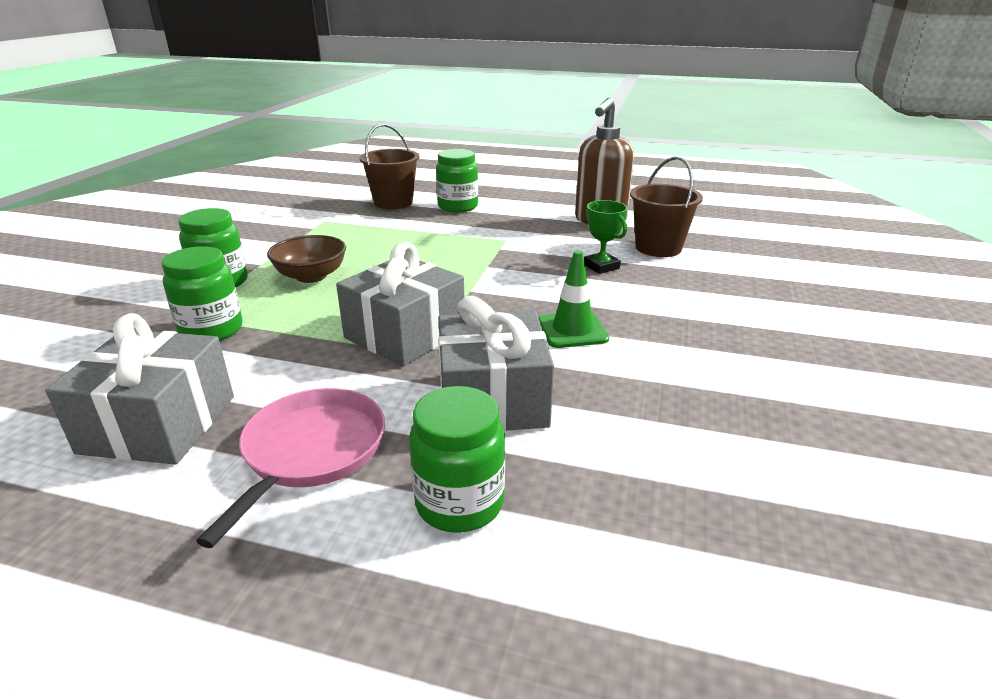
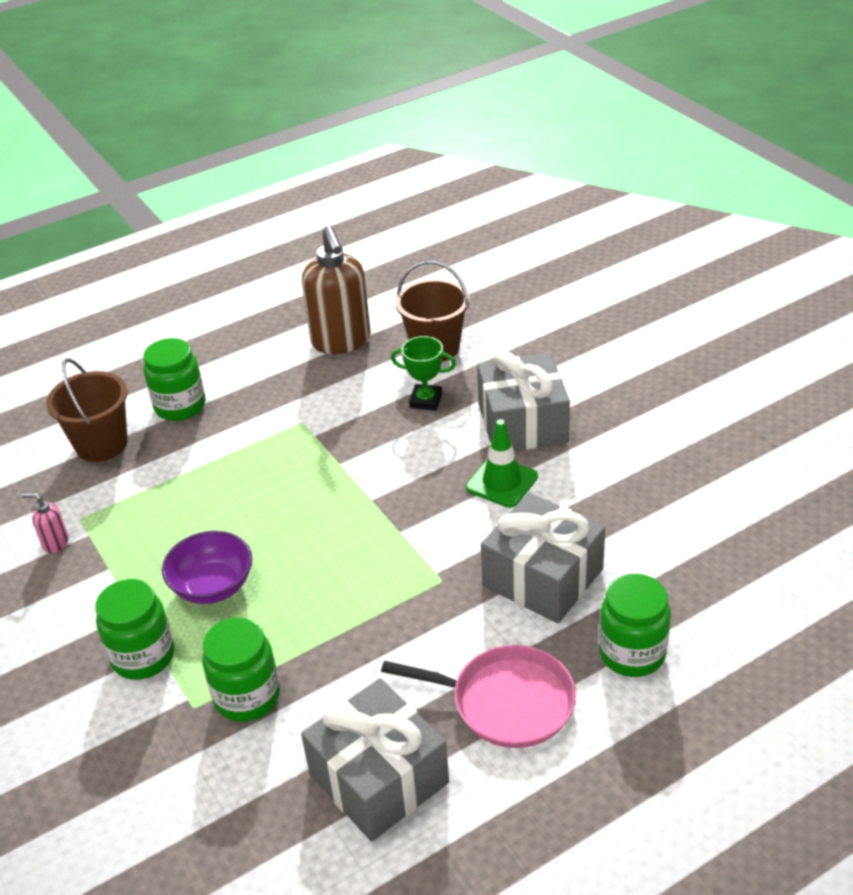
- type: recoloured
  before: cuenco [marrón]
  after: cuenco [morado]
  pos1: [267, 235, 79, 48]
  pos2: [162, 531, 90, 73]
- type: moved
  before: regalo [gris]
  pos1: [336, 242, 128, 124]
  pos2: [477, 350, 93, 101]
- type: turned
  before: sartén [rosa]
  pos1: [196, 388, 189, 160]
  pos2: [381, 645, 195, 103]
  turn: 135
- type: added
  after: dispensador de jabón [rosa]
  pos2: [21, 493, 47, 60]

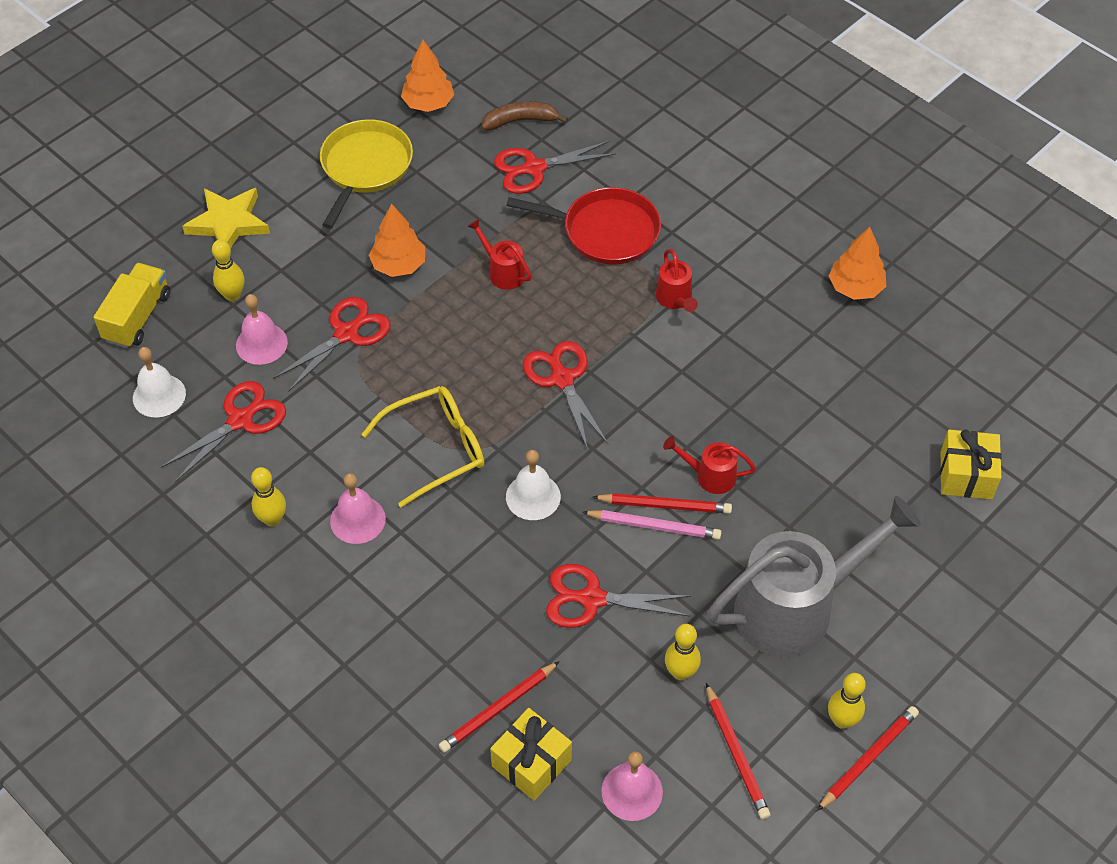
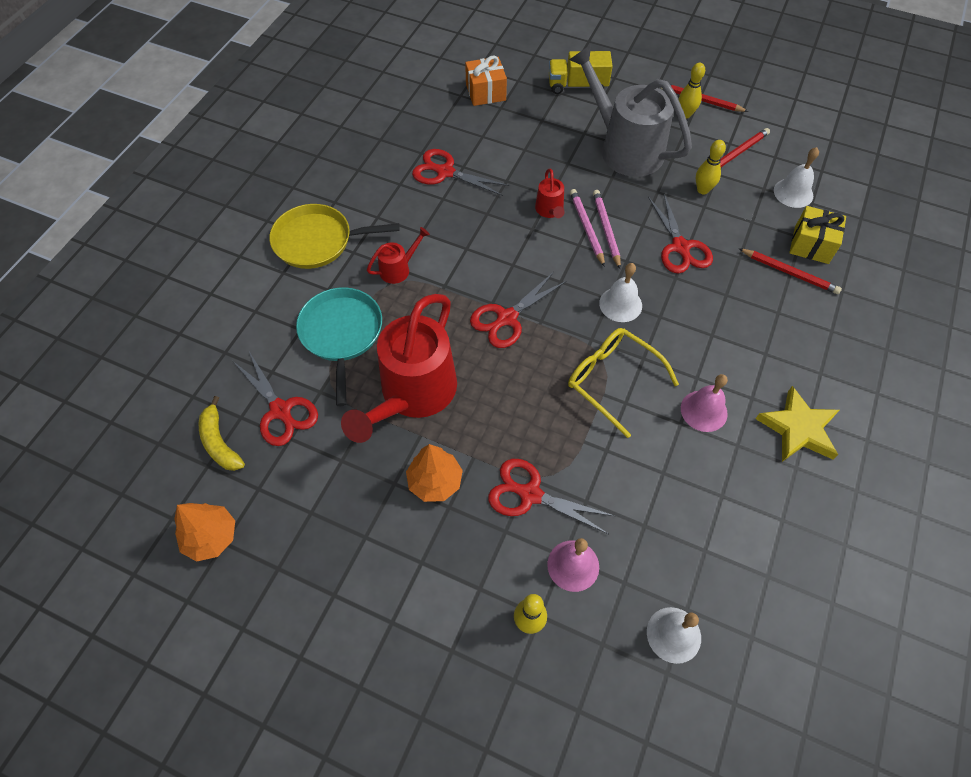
- type: recoloured
  before: plátano [marrón]
  after: plátano [amarillo]
  pos1: [481, 101, 87, 29]
  pos2: [199, 396, 46, 75]
- type: moved
  before: sartén [amarillo]
  pos1: [320, 119, 93, 110]
  pos2: [269, 204, 131, 65]
- type: recoloured
  before: sartén [rojo]
  after: sartén [turquesa]
  pos1: [506, 187, 155, 78]
  pos2: [296, 287, 86, 119]
- type: moved
  before: estrella [amarillo]
  pos1: [182, 188, 88, 60]
  pos2: [755, 386, 85, 76]
- type: resized
  before: regadera [rojo]
  pos1: [467, 219, 65, 71]
  pos2: [341, 294, 116, 149]
  scale: 2.31
- type: removed
  before: árbol [naranja]
  pos1: [829, 227, 57, 73]
- type: moved
  before: camión [amarillo]
  pos1: [93, 263, 77, 85]
  pos2: [549, 51, 64, 43]
- type: moved
  before: tijeras [rojo]
  pos1: [161, 381, 125, 101]
  pos2: [412, 149, 97, 47]
- type: recoloured
  before: regalo [amarillo]
  after: regalo [naranja]
  pos1: [940, 429, 62, 70]
  pos2: [465, 56, 42, 50]
- type: removed
  before: bolo [amarillo]
  pos1: [251, 467, 35, 60]
- type: recoloured
  before: lápiz [rojo]
  after: lápiz [rosa]
  pos1: [593, 493, 139, 21]
  pos2: [570, 189, 35, 78]
- type: recoloured
  before: campana [rosa]
  after: campana [blanco]
  pos1: [601, 751, 62, 70]
  pos2: [774, 147, 45, 61]

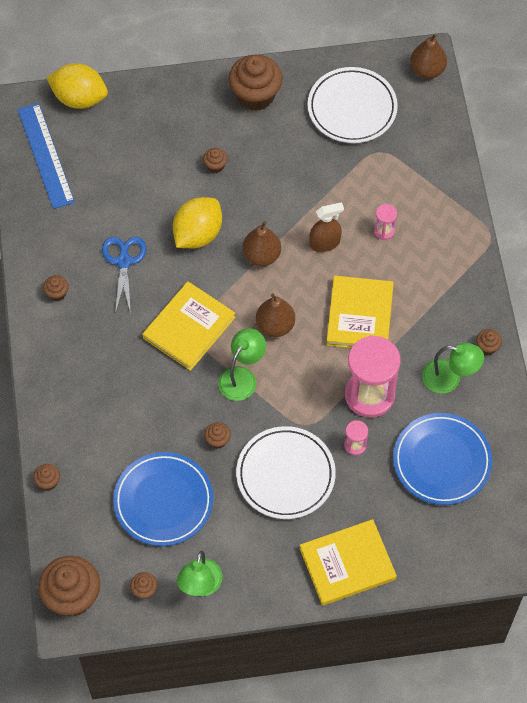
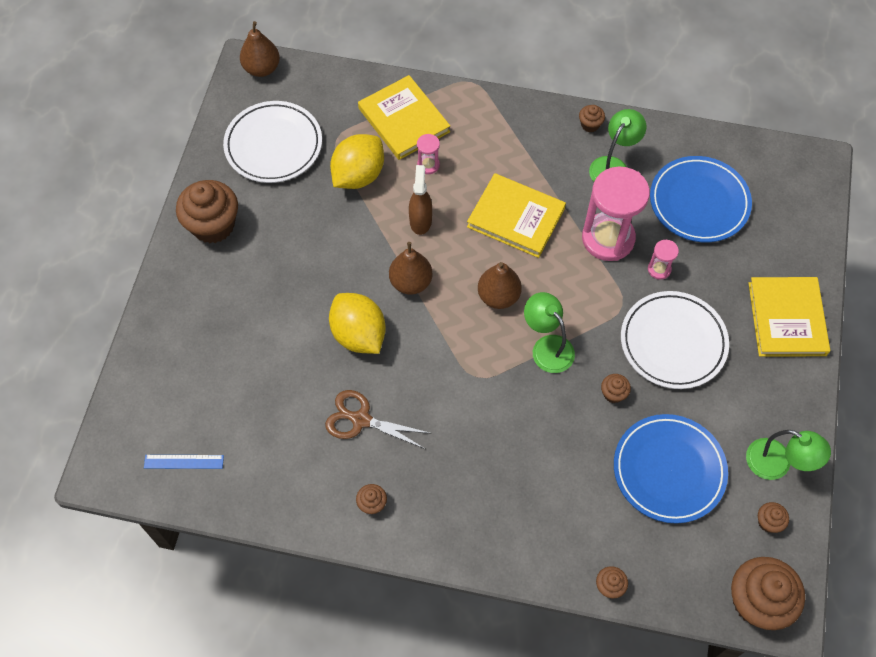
- type: moved
  before: limón [amarillo]
  pos1: [46, 63, 62, 46]
  pos2: [330, 134, 54, 55]
- type: resized
  before: regla [azul]
  pos1: [18, 103, 57, 106]
  pos2: [144, 455, 80, 14]
  scale: 0.51
- type: removed
  before: magdalena [marrón]
  pos1: [203, 148, 24, 25]
- type: recoloured
  before: tijeras [azul]
  after: tijeras [marrón]
  pos1: [102, 237, 44, 77]
  pos2: [325, 390, 107, 59]
- type: moved
  before: libro [amarillo]
  pos1: [143, 281, 92, 90]
  pos2: [358, 75, 92, 85]

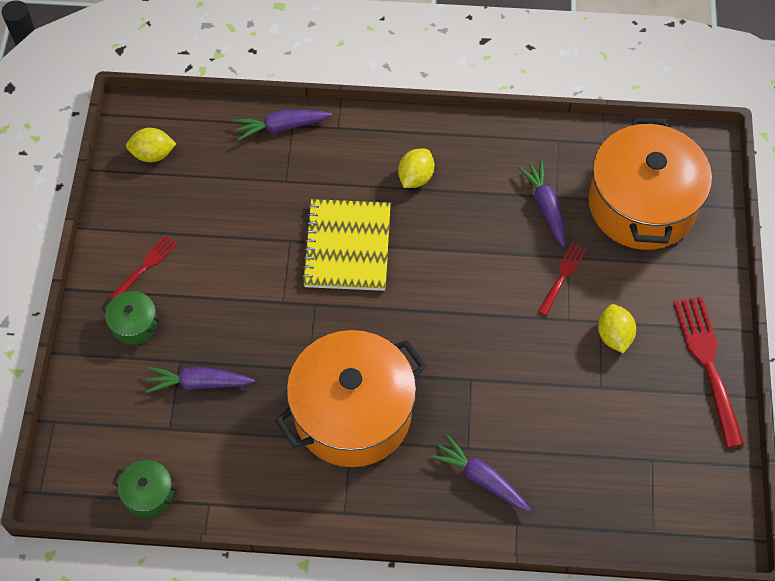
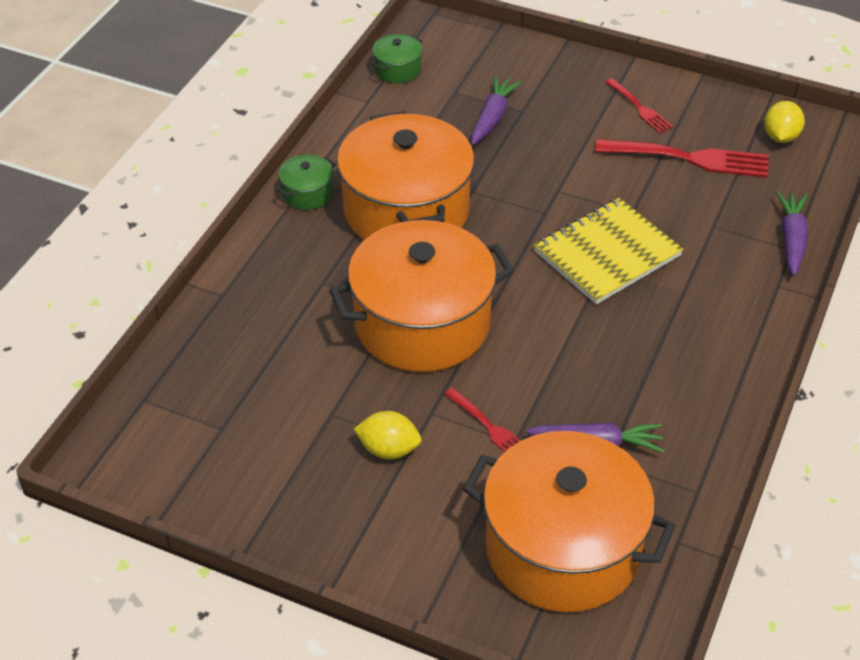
- type: removed
  before: limón [amarillo]
  pos1: [398, 149, 36, 39]
- type: turned
  before: cuaderno [amarillo]
  pos1: [301, 199, 90, 92]
  pos2: [534, 198, 149, 107]
  turn: -60
- type: moved
  before: olla [verde]
  pos1: [101, 291, 60, 54]
  pos2: [276, 155, 60, 55]
- type: moved
  before: tenedor [rojo]
  pos1: [673, 296, 72, 152]
  pos2: [595, 139, 174, 39]
- type: removed
  before: zanahoria [morado]
  pos1: [431, 435, 100, 77]
- type: added
  after: olla [naranja]
  pos2: [329, 220, 185, 152]

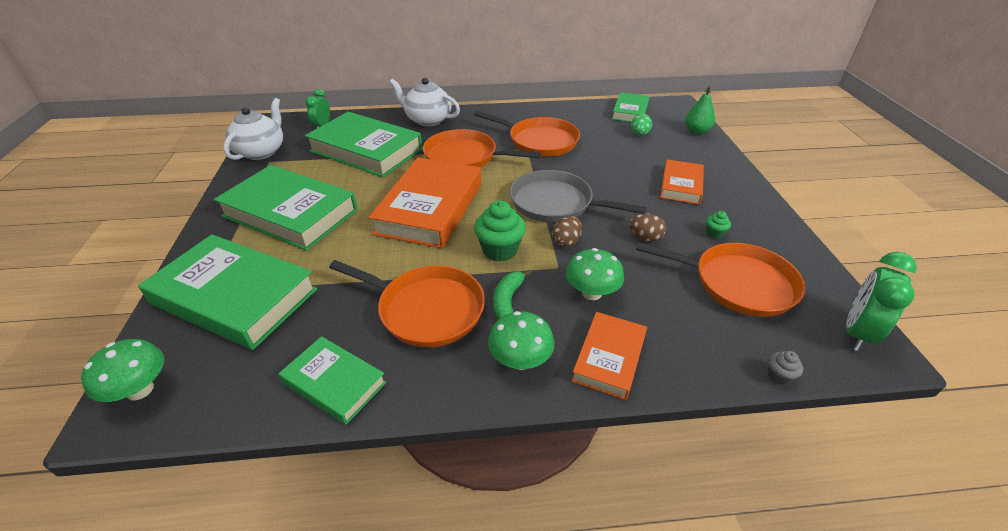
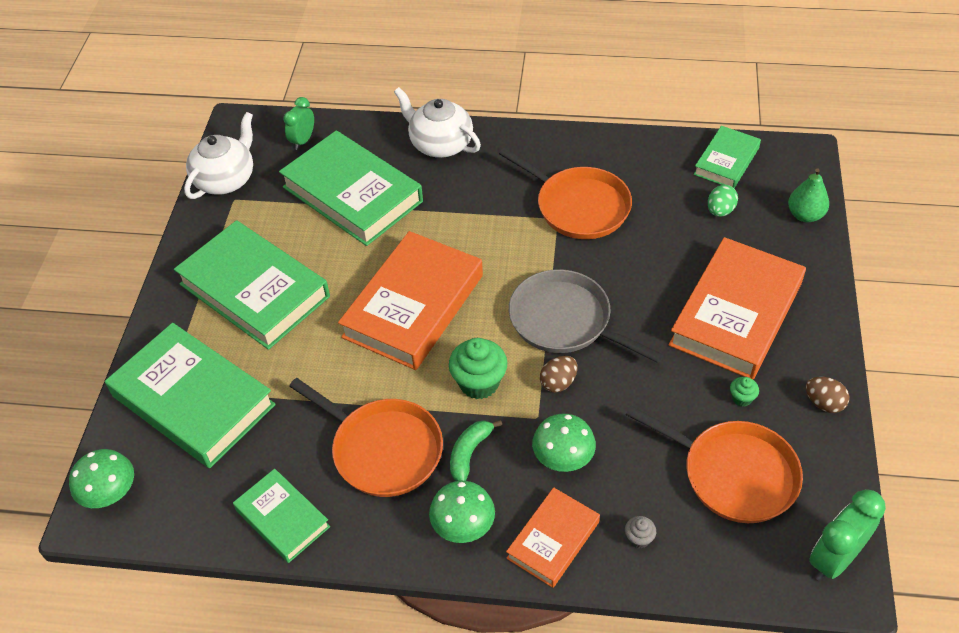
- type: removed
  before: sartén [naranja]
  pos1: [423, 129, 118, 38]
- type: resized
  before: libro [naranja]
  pos1: [660, 159, 44, 45]
  pos2: [669, 237, 137, 142]
  scale: 1.83
- type: moved
  before: huevo [marrón]
  pos1: [629, 213, 37, 29]
  pos2: [806, 377, 43, 36]
- type: moved
  before: magdalena [gris]
  pos1: [768, 351, 35, 34]
  pos2: [625, 516, 31, 32]

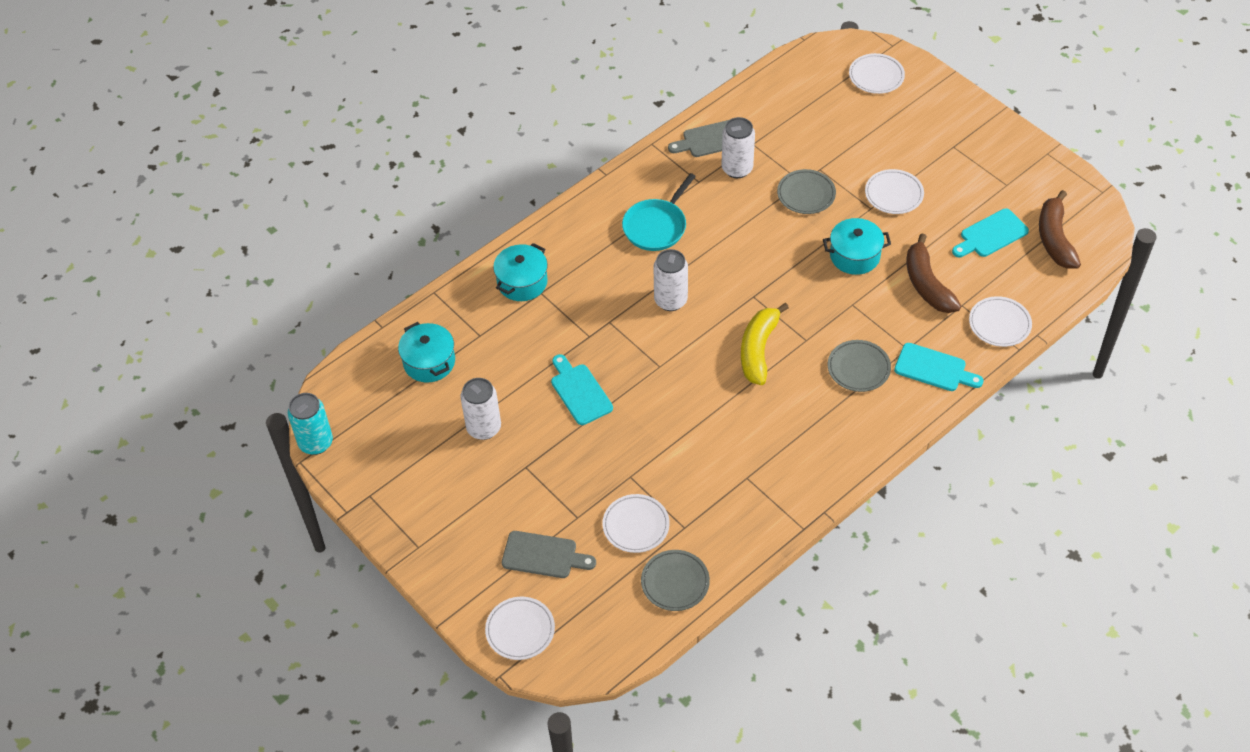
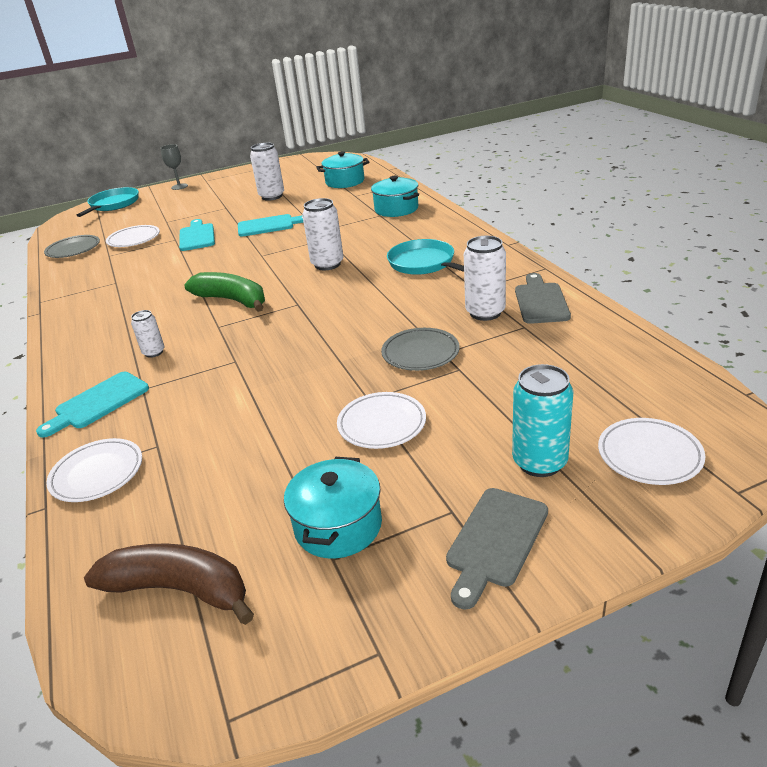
- type: moved
  before: tabla de cortar [turquesa]
  pos1: [952, 209, 77, 48]
  pos2: [179, 219, 36, 32]
- type: moved
  before: olla [turquesa]
  pos1: [823, 218, 68, 57]
  pos2: [284, 457, 98, 102]
- type: removed
  before: plátano [marrón]
  pos1: [907, 234, 54, 79]
- type: recoloured
  before: plátano [amarillo]
  after: plátano [verde]
  pos1: [741, 303, 48, 82]
  pos2: [185, 272, 80, 40]
- type: replaced
  before: plato [gris]
  after: lata [blanco]
  pos1: [828, 340, 63, 52]
  pos2: [131, 310, 33, 48]
- type: moved
  before: lata [turquesa]
  pos1: [288, 393, 45, 62]
  pos2: [512, 364, 62, 113]
- type: moved
  before: tabla de cortar [gris]
  pos1: [502, 531, 94, 47]
  pos2: [446, 488, 102, 122]
- type: replaced
  before: plato [blanco]
  after: sartén [turquesa]
  pos1: [485, 597, 70, 63]
  pos2: [77, 187, 62, 30]
- type: added
  after: copa [gris]
  pos2: [160, 144, 28, 46]

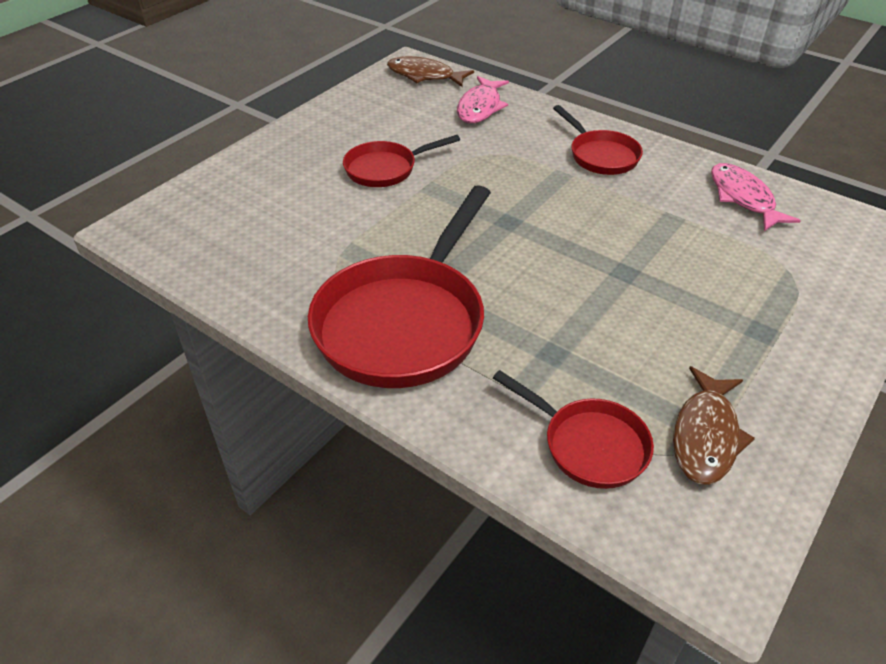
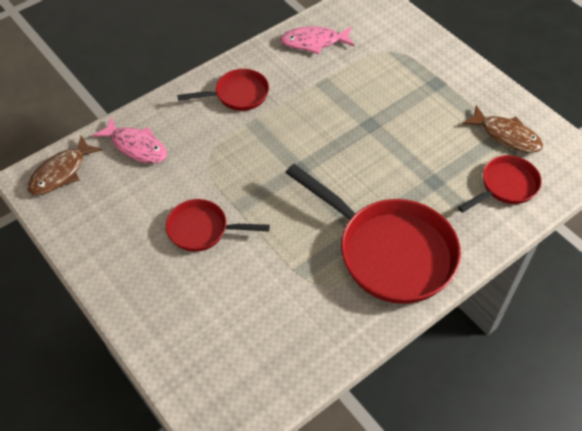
- type: turned
  before: sartén [rojo]
  pos1: [343, 135, 117, 52]
  pos2: [166, 199, 104, 53]
  turn: 105

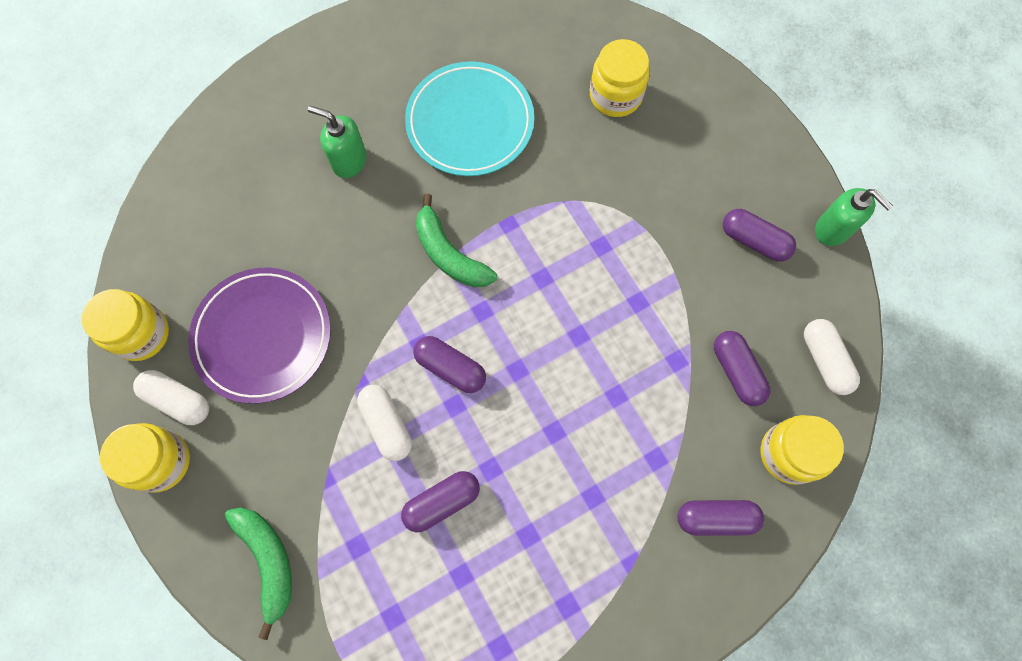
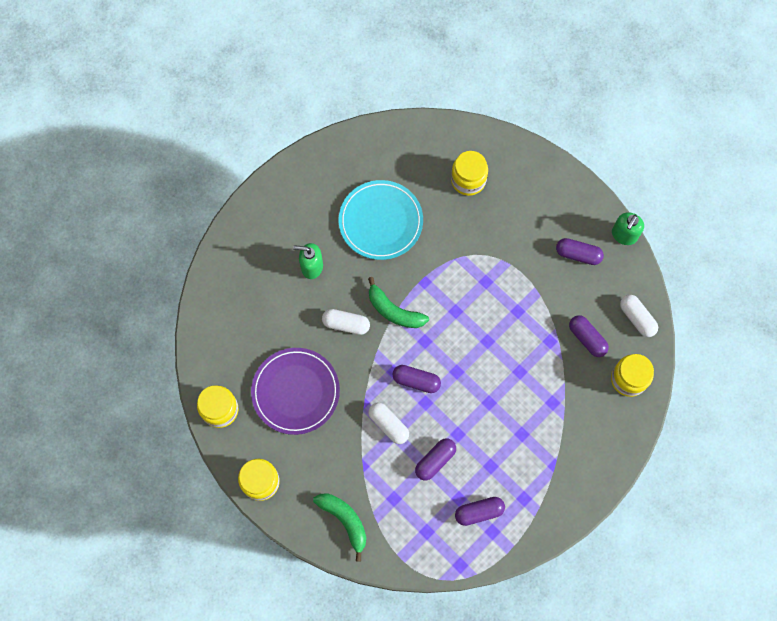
- type: turned
  before: dispensador de jabón [verde]
  pos1: [815, 188, 78, 58]
  pos2: [612, 212, 32, 33]
  turn: 90
- type: moved
  before: cápsula [blanco]
  pos1: [133, 370, 76, 55]
  pos2: [322, 309, 48, 26]
- type: moved
  before: cápsula [morado]
  pos1: [678, 500, 86, 36]
  pos2: [455, 497, 50, 29]

